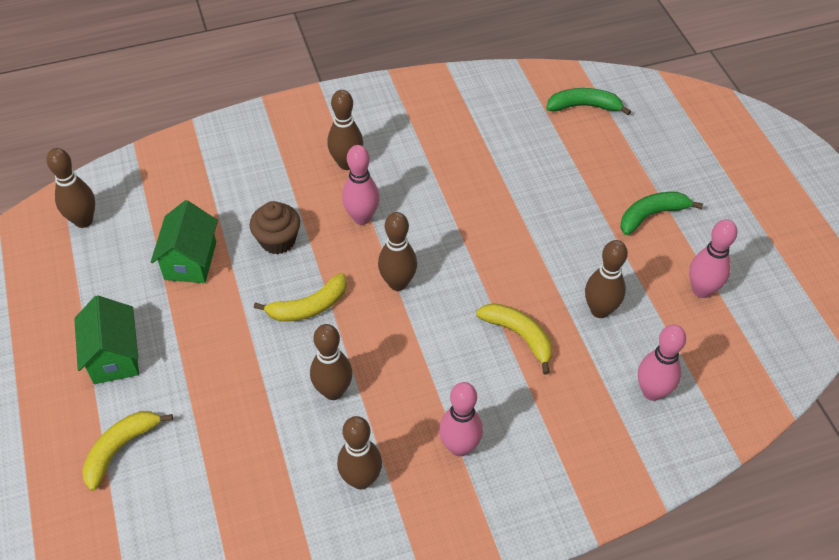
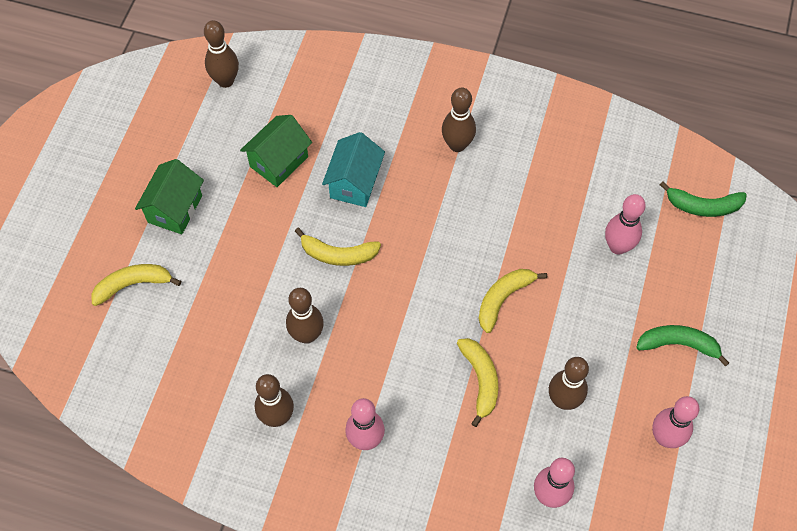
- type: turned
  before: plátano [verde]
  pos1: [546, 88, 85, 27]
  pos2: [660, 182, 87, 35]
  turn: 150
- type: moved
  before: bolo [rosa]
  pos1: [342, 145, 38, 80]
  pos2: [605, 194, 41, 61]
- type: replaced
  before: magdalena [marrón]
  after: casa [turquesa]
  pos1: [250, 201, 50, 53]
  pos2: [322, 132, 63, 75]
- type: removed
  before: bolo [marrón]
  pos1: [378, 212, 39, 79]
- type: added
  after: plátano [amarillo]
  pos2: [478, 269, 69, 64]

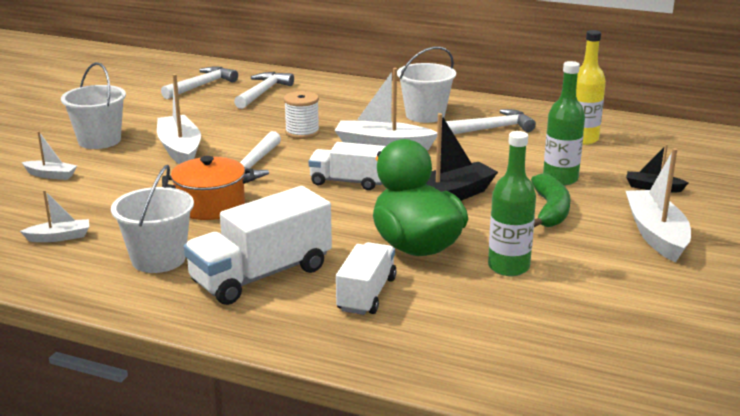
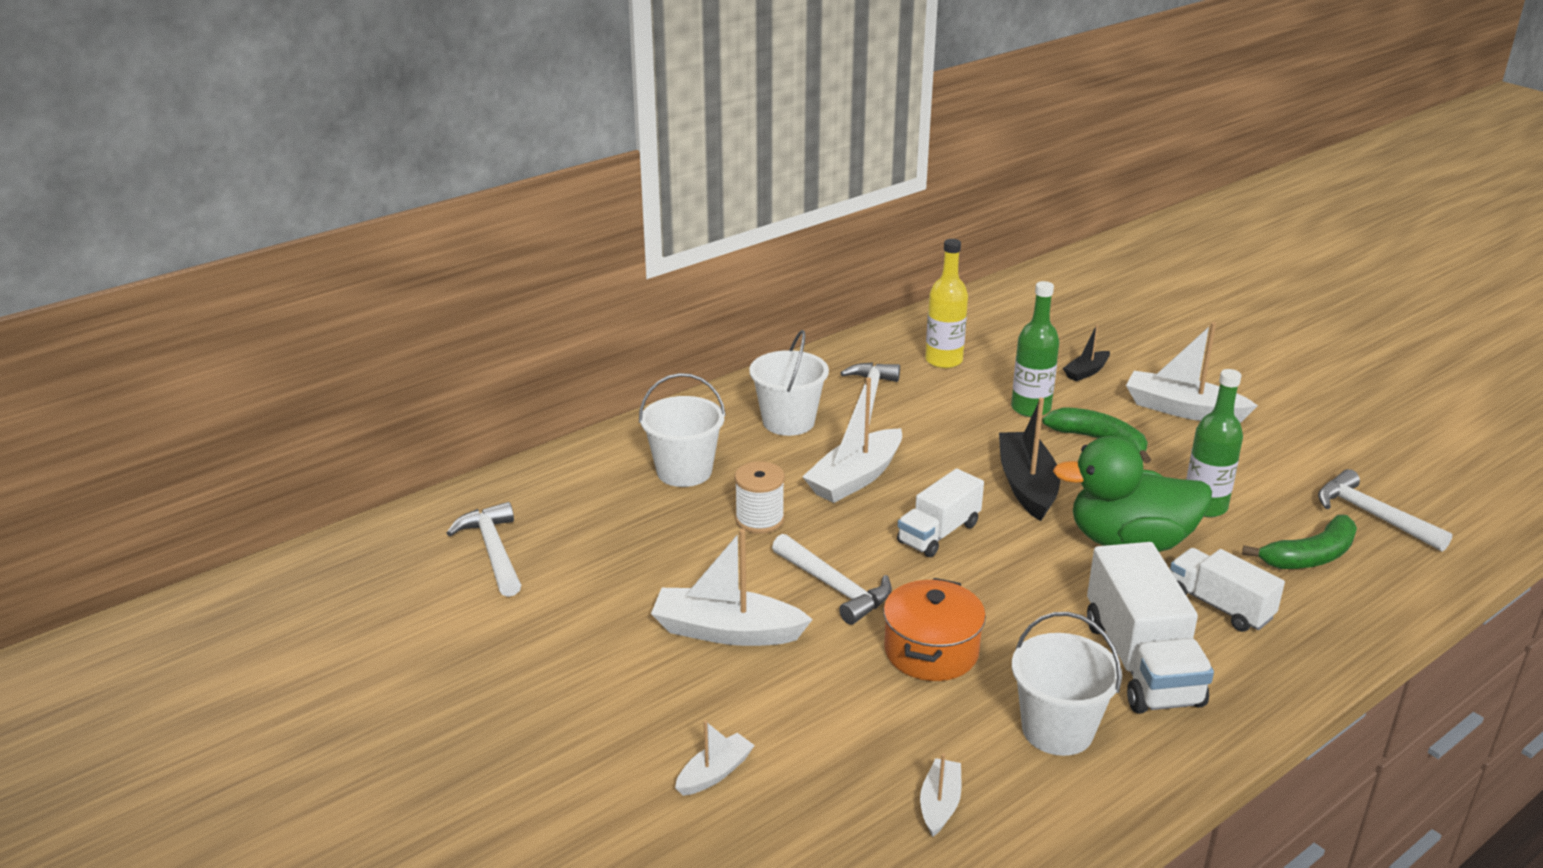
- type: moved
  before: balde [blanco]
  pos1: [61, 62, 65, 87]
  pos2: [639, 373, 87, 114]
- type: moved
  before: martillo [blanco]
  pos1: [234, 72, 60, 37]
  pos2: [1318, 469, 135, 83]
- type: added
  after: plátano [verde]
  pos2: [1242, 515, 115, 54]

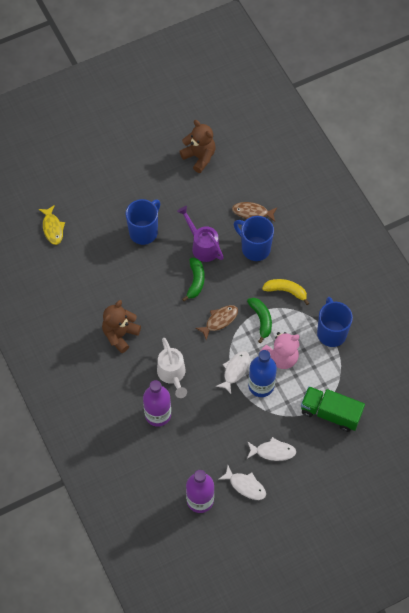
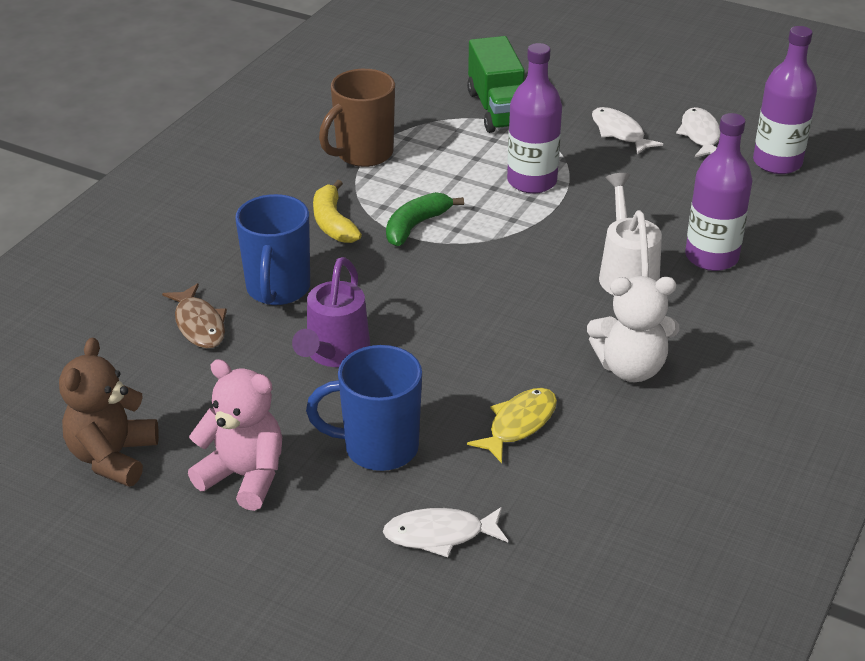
- type: moved
  before: pez [amarillo]
  pos1: [39, 205, 26, 40]
  pos2: [467, 388, 90, 75]
- type: removed
  before: plátano [verde]
  pos1: [182, 258, 23, 44]
- type: recoloured
  before: taza [azul]
  after: taza [marrón]
  pos1: [317, 297, 36, 50]
  pos2: [319, 69, 76, 98]
- type: recoloured
  before: osito [marrón]
  after: osito [blanco]
  pos1: [102, 300, 39, 53]
  pos2: [587, 276, 92, 106]
- type: removed
  before: pez [marrón]
  pos1: [195, 305, 43, 35]
- type: moved
  before: osito [rosa]
  pos1: [261, 332, 39, 37]
  pos2: [188, 359, 94, 152]
- type: turned
  before: regadera [blanco]
  pos1: [157, 338, 30, 60]
  pos2: [599, 173, 63, 122]
  turn: -45
- type: recoloured
  before: botella [azul]
  after: botella [morado]
  pos1: [248, 350, 29, 47]
  pos2: [507, 43, 55, 151]
- type: moved
  before: pez [blanco]
  pos1: [216, 351, 34, 43]
  pos2: [383, 507, 125, 50]

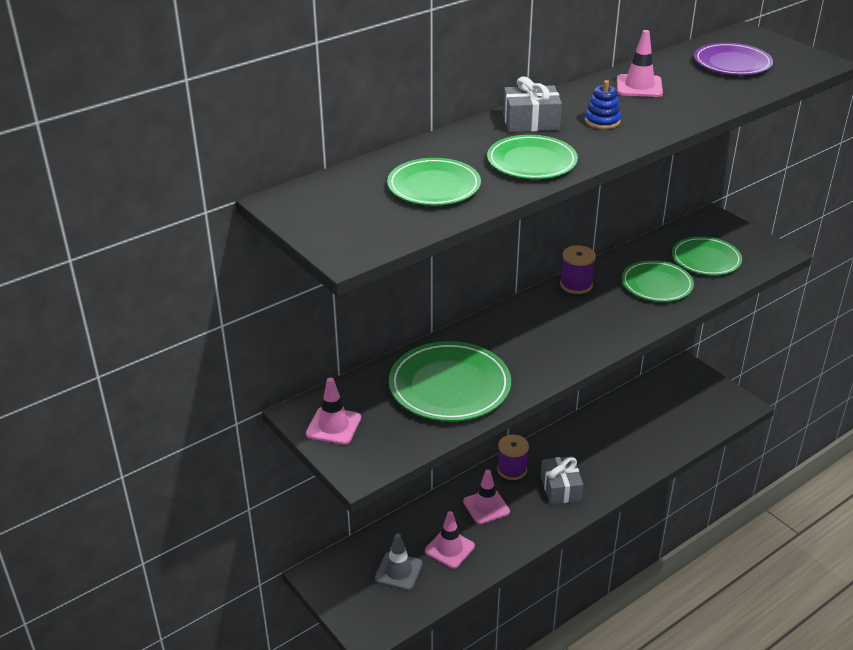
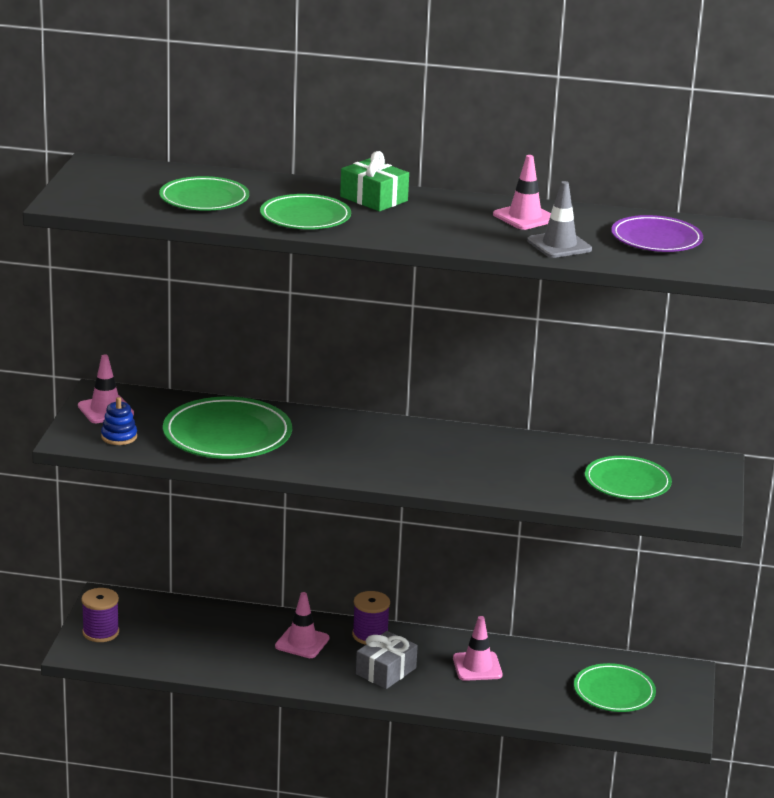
- type: recoloured
  before: regalo [gris]
  after: regalo [verde]
  pos1: [503, 77, 59, 55]
  pos2: [340, 151, 69, 60]
- type: moved
  before: juguete apilable [azul]
  pos1: [585, 80, 36, 49]
  pos2: [101, 397, 36, 48]
- type: moved
  before: carrete [morado]
  pos1: [560, 245, 36, 49]
  pos2: [81, 588, 38, 54]
- type: moved
  before: plato [verde]
  pos1: [622, 260, 72, 42]
  pos2: [574, 663, 82, 49]
- type: moved
  before: cono de tráfico [rosa]
  pos1: [425, 511, 50, 58]
  pos2: [453, 616, 50, 65]
- type: moved
  before: cono de tráfico [gris]
  pos1: [375, 534, 47, 56]
  pos2: [527, 181, 65, 77]

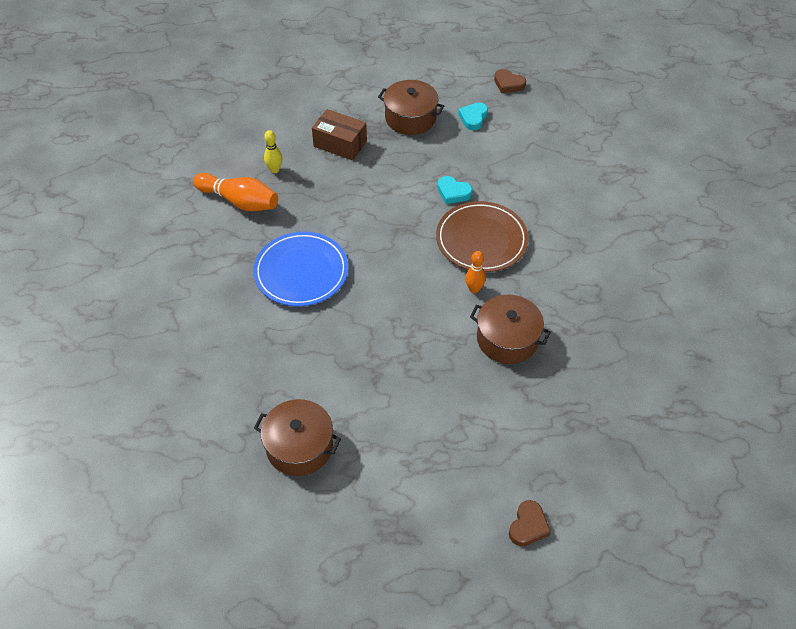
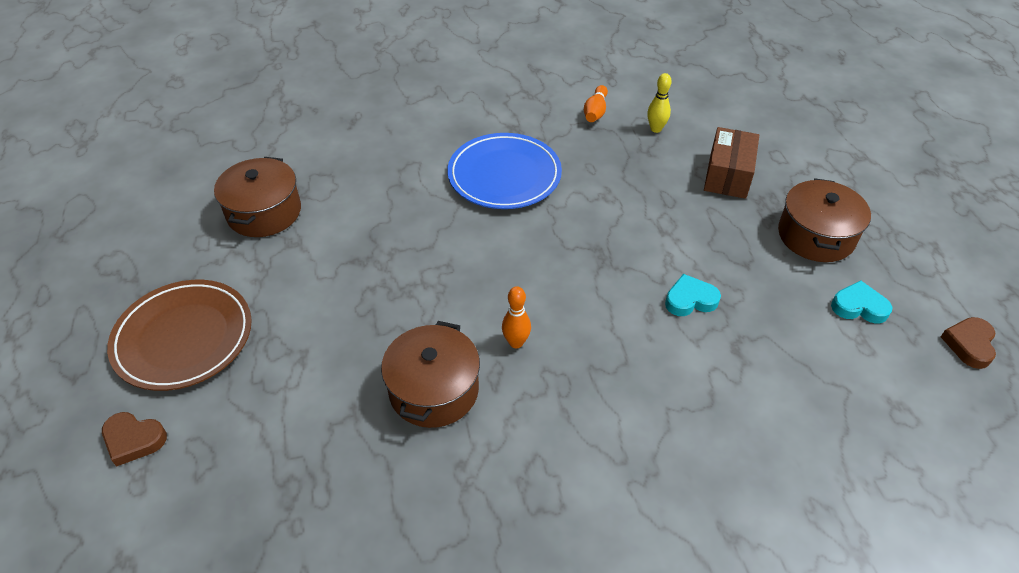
- type: resized
  before: bolo [naranja]
  pos1: [193, 173, 85, 38]
  pos2: [584, 85, 24, 37]
  scale: 0.57
- type: turned
  before: corazón [turquesa]
  pos1: [438, 176, 35, 28]
  pos2: [665, 274, 56, 42]
  turn: 60
- type: moved
  before: plato [marrón]
  pos1: [436, 201, 93, 71]
  pos2: [107, 280, 145, 111]

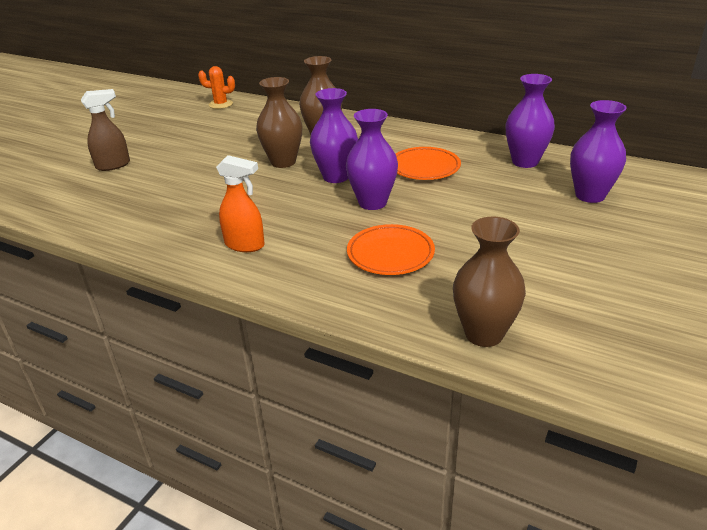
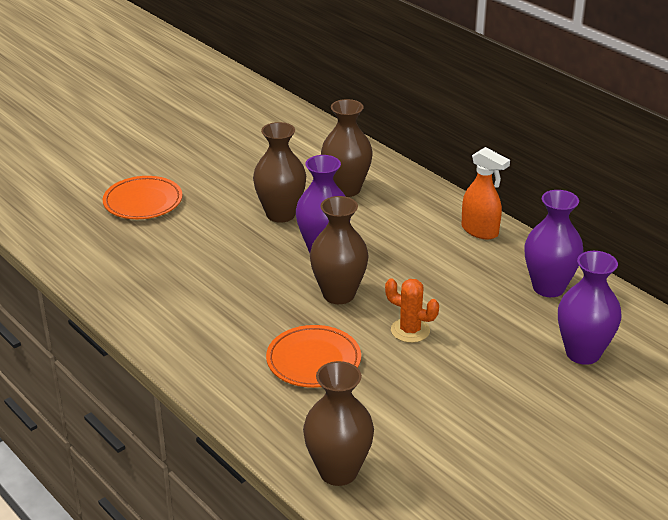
- type: moved
  before: cactus [naranja]
  pos1: [198, 66, 37, 43]
  pos2: [385, 278, 54, 65]
- type: removed
  before: pulverizador [marrón]
  pos1: [81, 89, 49, 82]
- type: recoloured
  before: florero [morado]
  after: florero [marrón]
  pos1: [346, 109, 52, 101]
  pos2: [310, 196, 59, 108]
- type: moved
  before: plato [naranja]
  pos1: [396, 147, 65, 33]
  pos2: [103, 176, 79, 43]
- type: moved
  before: pulverizador [naranja]
  pos1: [216, 155, 49, 97]
  pos2: [461, 147, 49, 92]

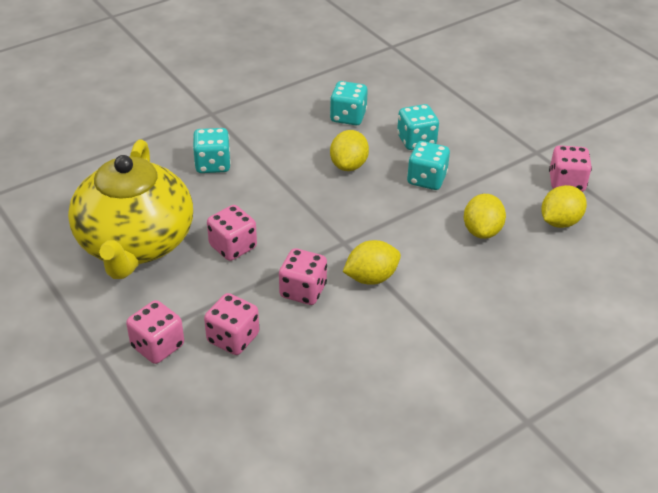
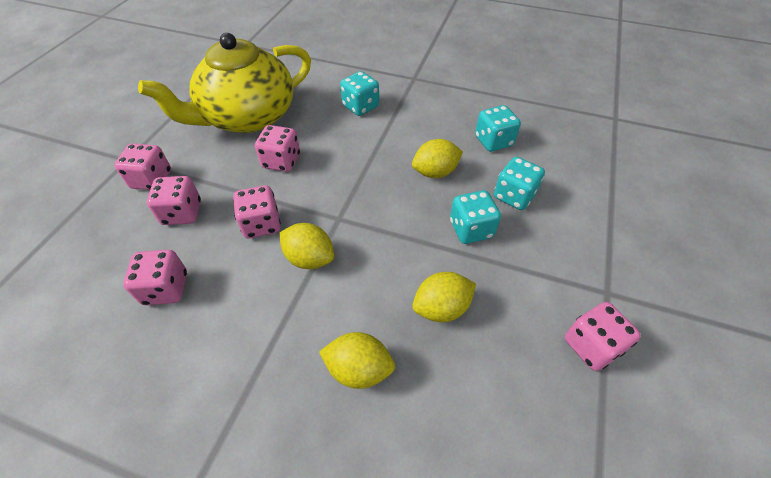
- type: moved
  before: limón [amarillo]
  pos1: [541, 185, 46, 43]
  pos2: [319, 332, 76, 57]
- type: added
  after: dado [rosa]
  pos2: [123, 250, 64, 55]

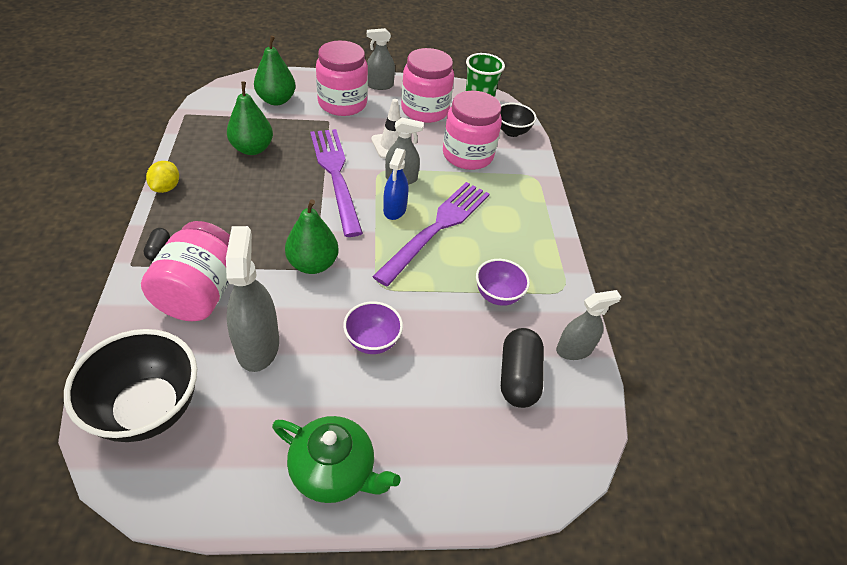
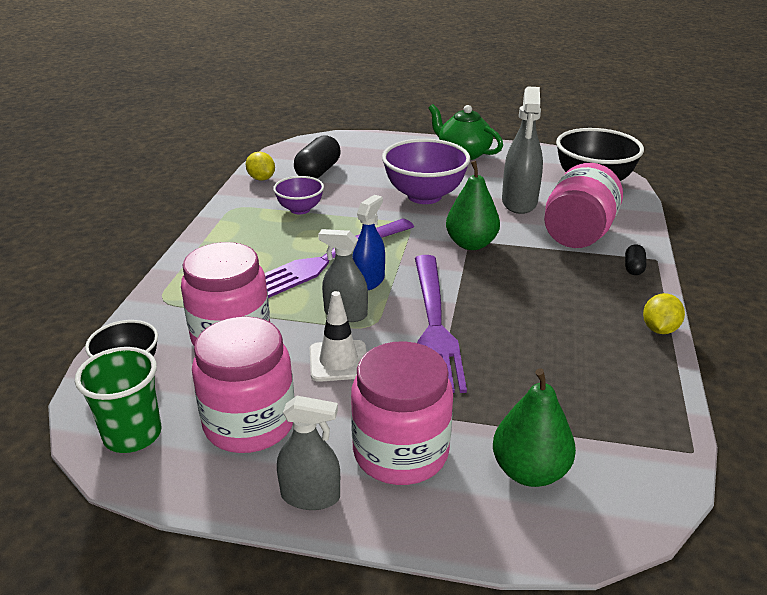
- type: removed
  before: pera [verde]
  pos1: [227, 81, 46, 74]
- type: replaced
  before: pulverizador [gris]
  after: limón [amarillo]
  pos1: [556, 290, 65, 70]
  pos2: [246, 152, 29, 29]
- type: resized
  before: cuenco [morado]
  pos1: [343, 301, 60, 53]
  pos2: [382, 139, 88, 65]
  scale: 1.78

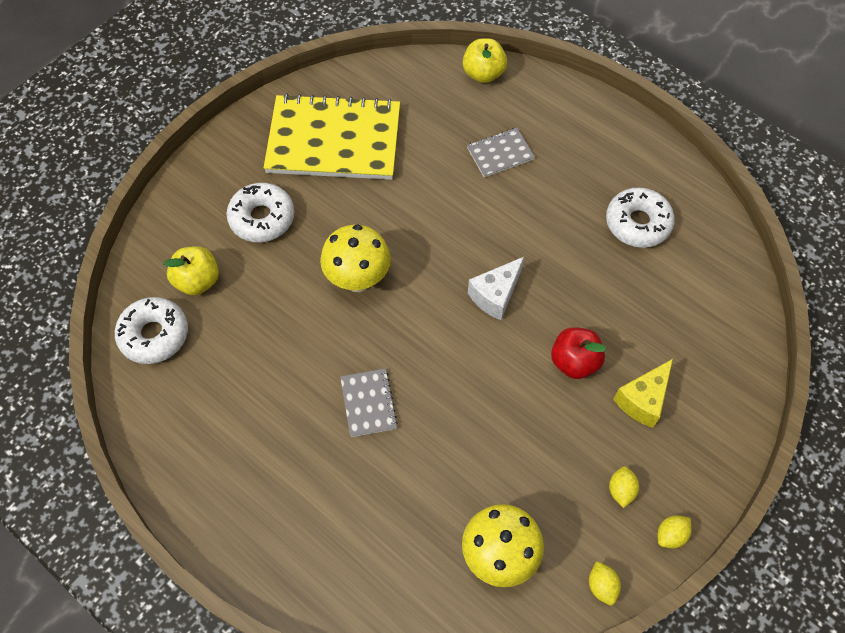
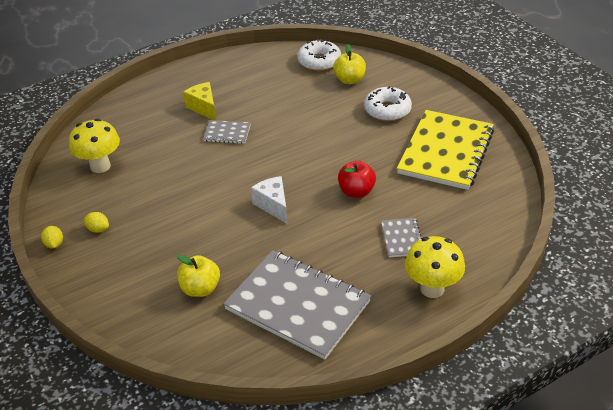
- type: moved
  before: manzana [amarillo]
  pos1: [463, 38, 44, 45]
  pos2: [177, 255, 43, 42]
- type: replaced
  before: rosquilla [blanco]
  after: cuaderno [gris]
  pos1: [606, 187, 69, 61]
  pos2: [223, 250, 148, 109]
- type: moved
  before: seta [amarillo]
  pos1: [320, 224, 71, 68]
  pos2: [405, 236, 60, 62]
- type: moved
  before: manzana [rojo]
  pos1: [551, 327, 55, 52]
  pos2: [338, 161, 38, 37]
- type: moved
  before: queso [amarillo]
  pos1: [613, 359, 60, 69]
  pos2: [183, 82, 33, 38]
- type: removed
  before: limón [amarillo]
  pos1: [589, 561, 32, 44]

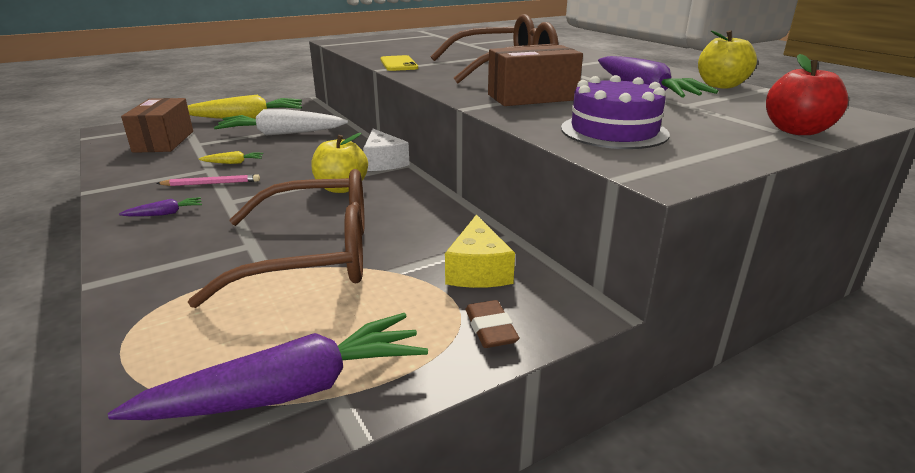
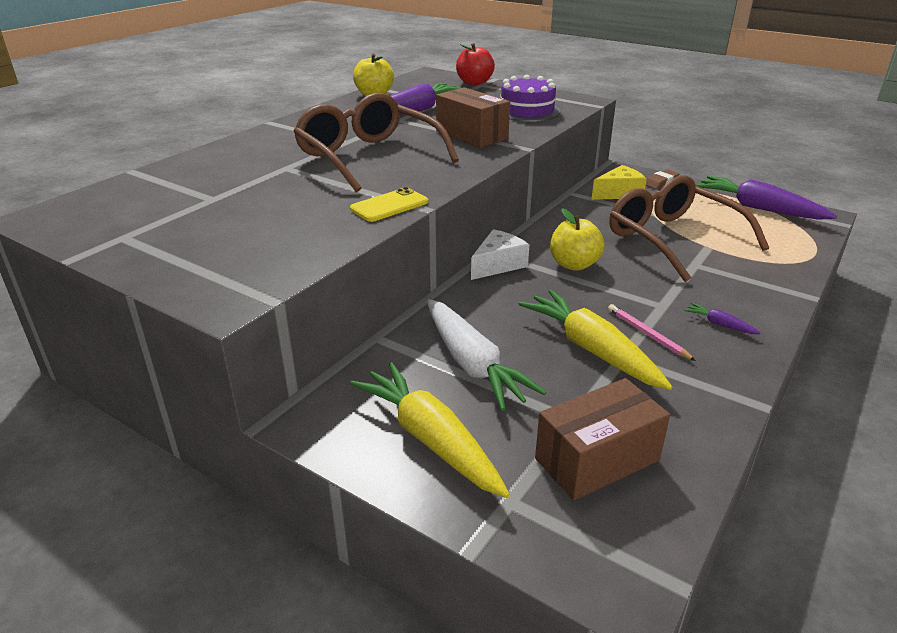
- type: resized
  before: zanahoria [amarillo]
  pos1: [199, 151, 64, 13]
  pos2: [518, 290, 154, 100]
  scale: 2.38

